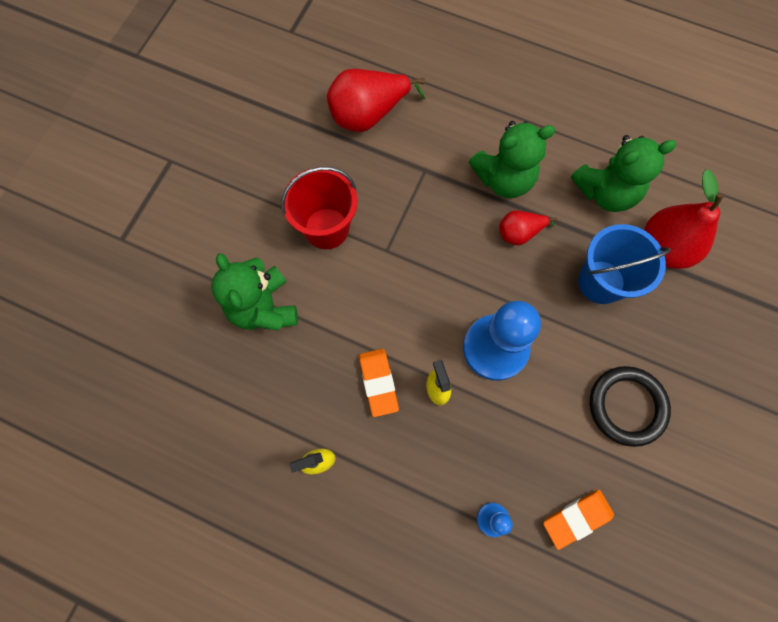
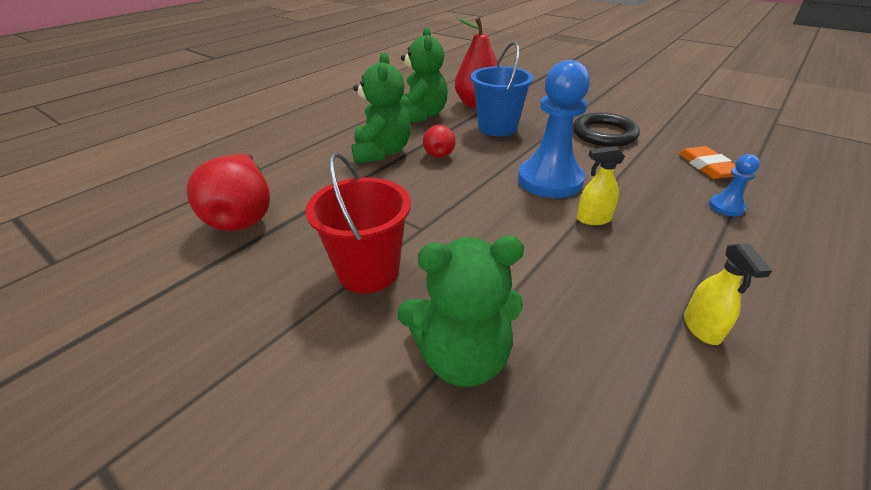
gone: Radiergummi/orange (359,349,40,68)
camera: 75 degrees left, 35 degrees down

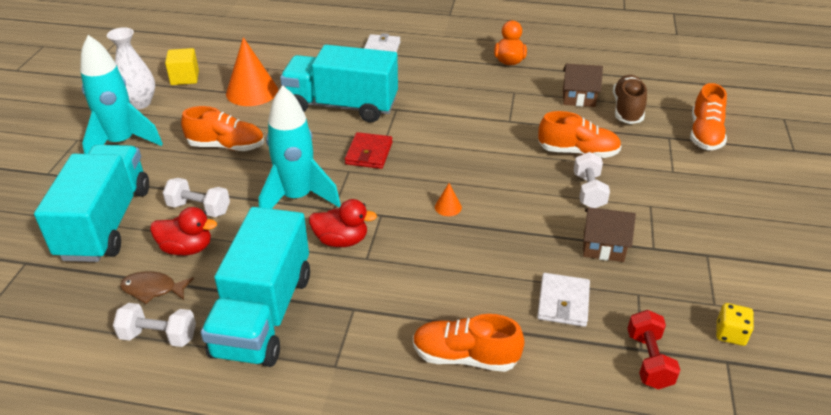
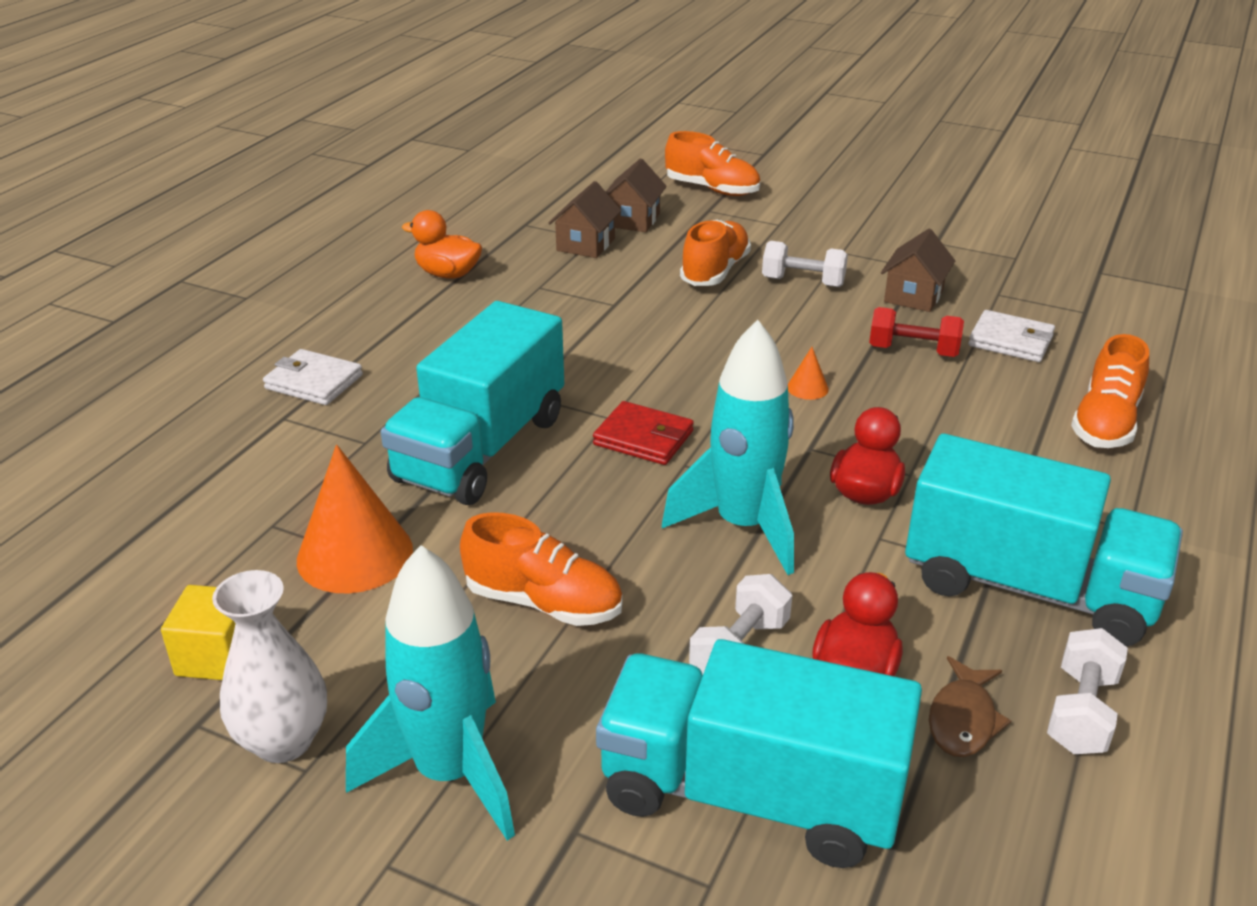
gone: Spielwürfel/gelb (716,303,38,43)
shifted: Hantel/rot (627,310,53,79) to (869,307,95,50)
swapped: Schuh/braun (613,75,34,49) to Haus/braun (606,158,61,74)
rotated: Schuh/orange (181,106,83,45) = (460,512,162,114) 90 degrees clockwise
camera: 75 degrees left, 5 degrees down

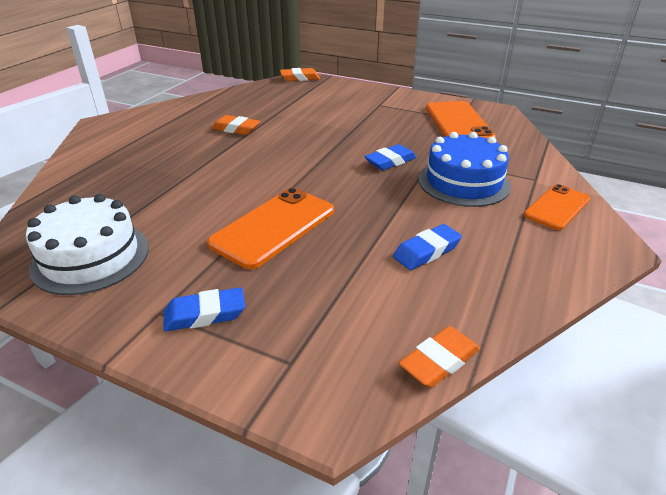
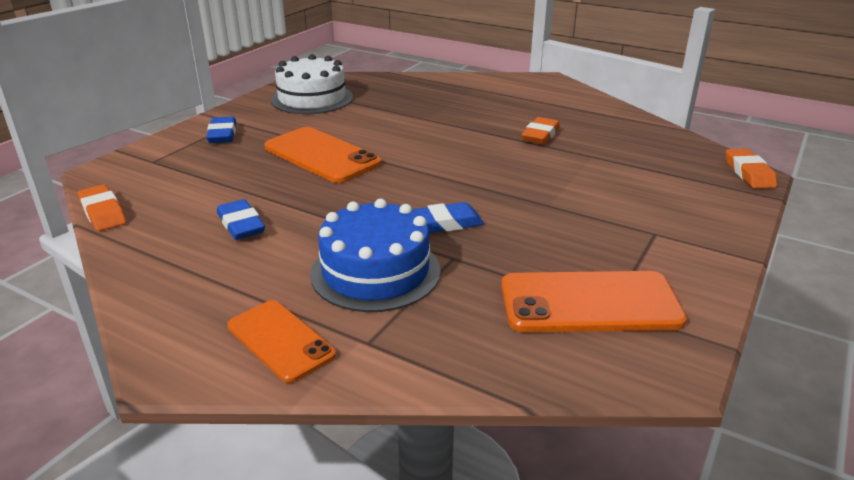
rotated: Radiergummi/blau (364,144,53,26) = (412,202,72,31) 75 degrees counterclockwise
camera: 95 degrees right, 5 degrees down

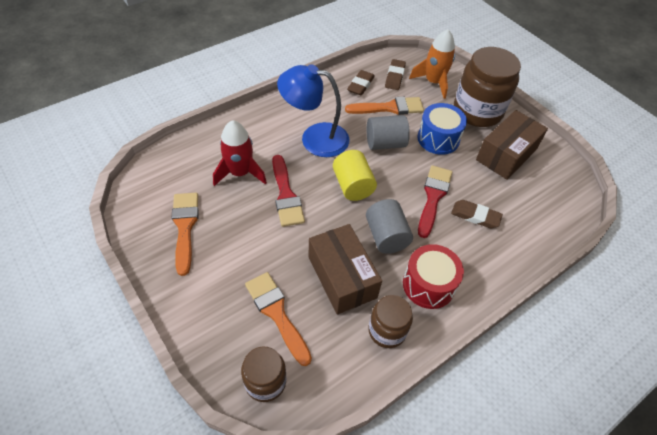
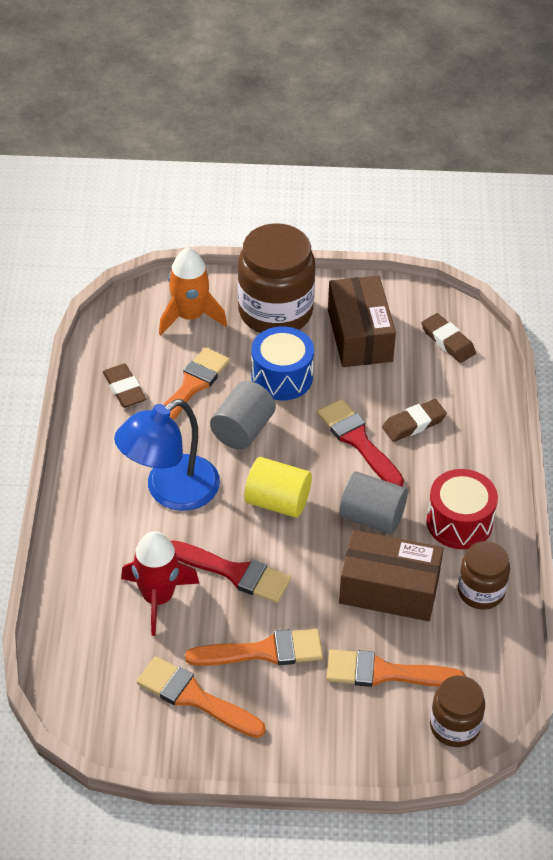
new: Pinsel/orange (185,629,138,37)
shifted: Radiergummi/braun (385,59,21,31) to (422,313,54,50)
camera: 50 degrees left, 5 degrees down

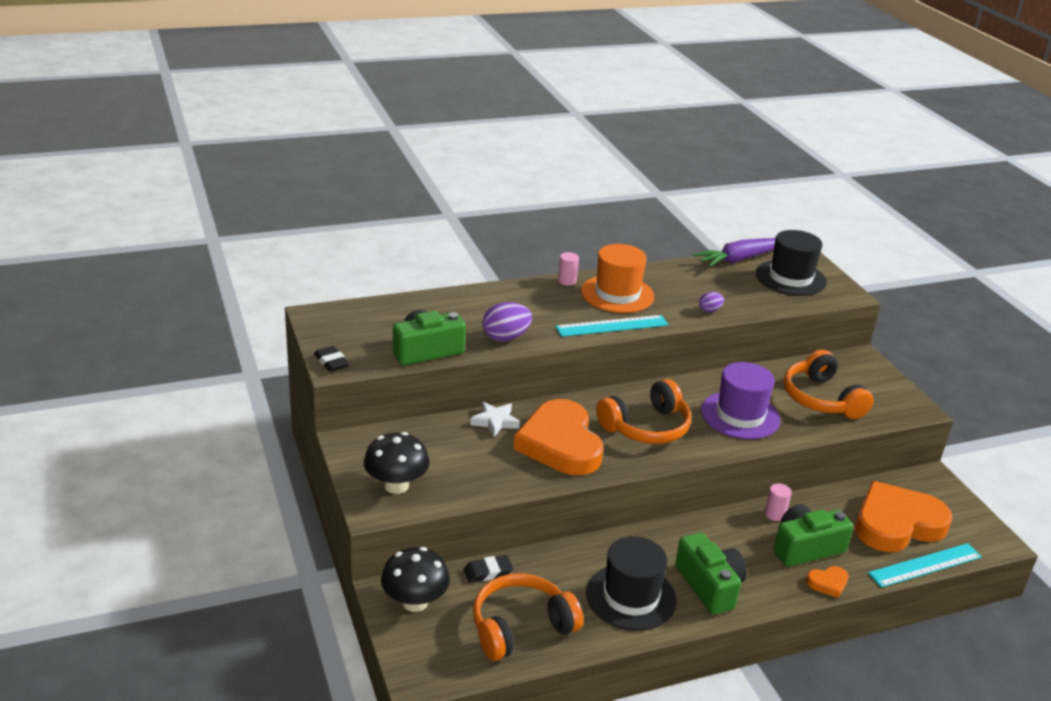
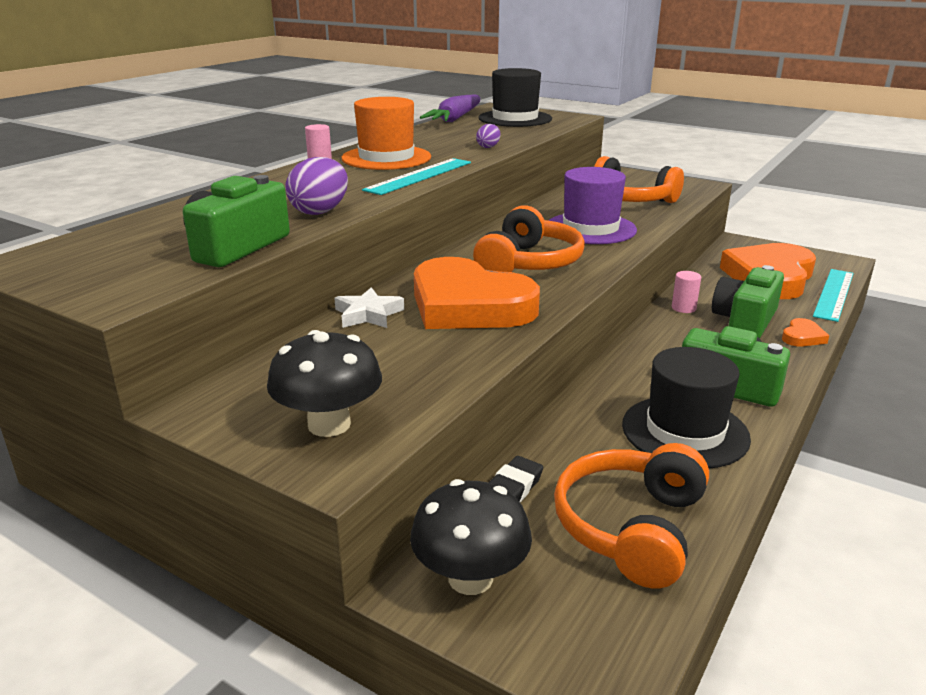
gone: Radiergummi/schwarz (314,346,35,26)
camera: 35 degrees left, 5 degrees down

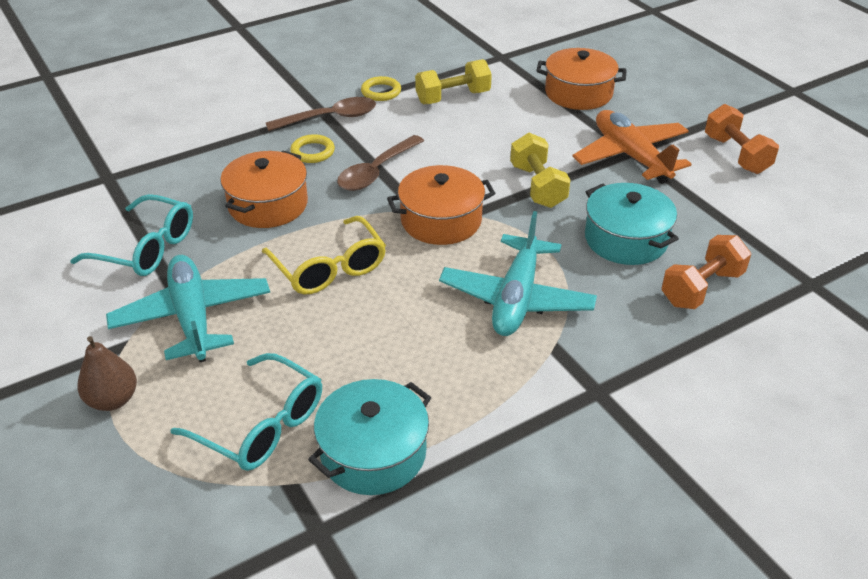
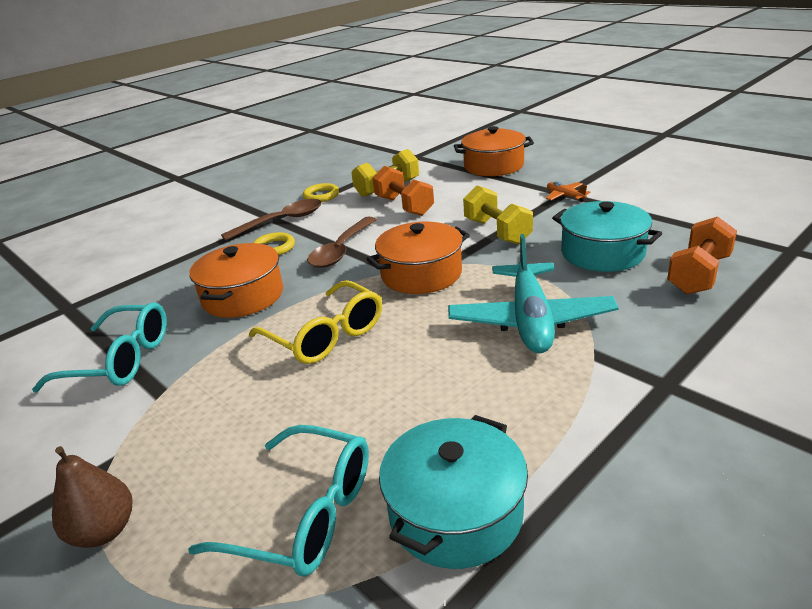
gone: Flugzeug/türkis (106,255,164,107)
shifted: Hantel/orange (705,104,74,70) to (373,166,61,50)
scaled: Flugzeug/orange (572,110,119,74) = (546,181,45,21) x0.43
camera: 10 degrees left, 10 degrees down

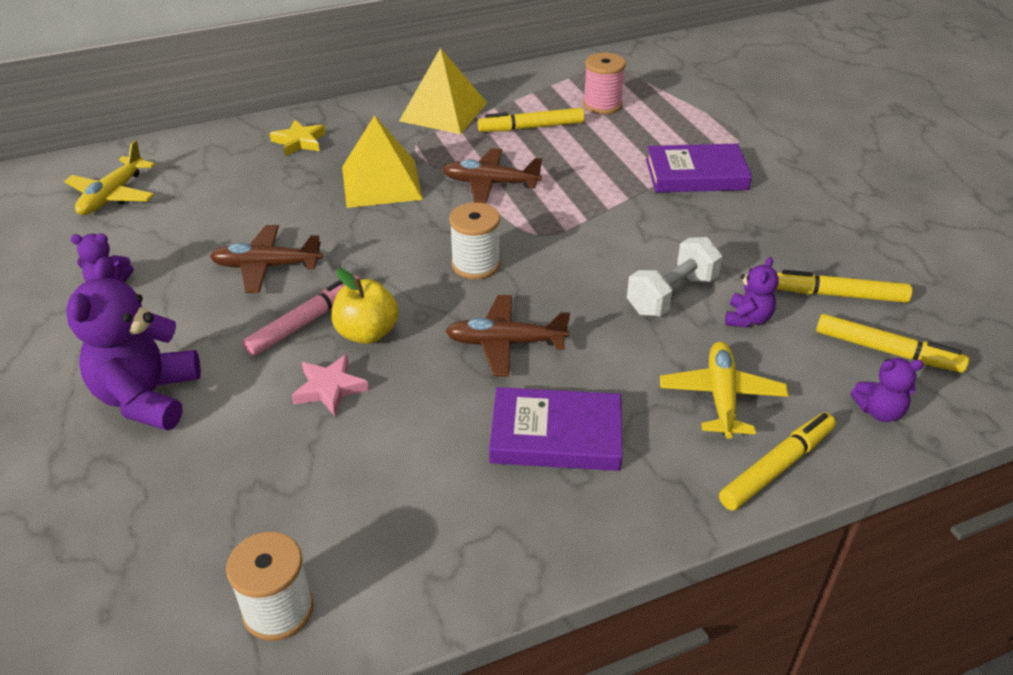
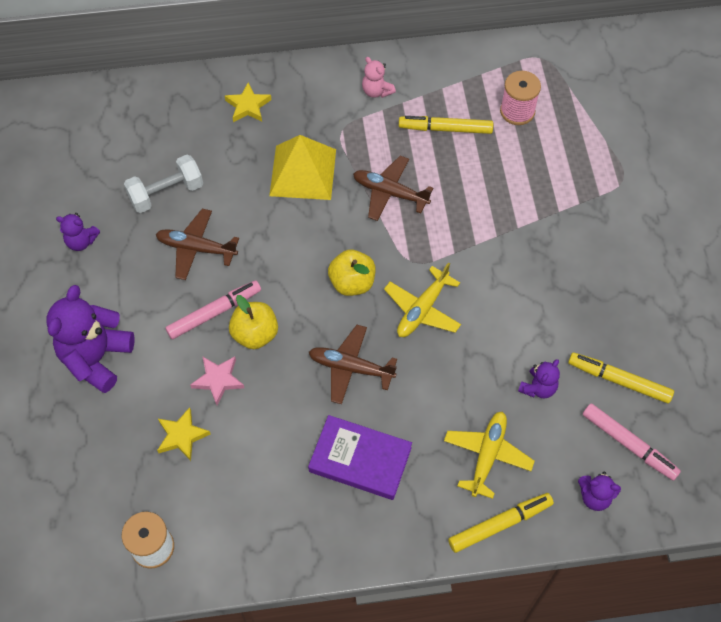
gone: Buch/lila (646,144,106,49)
new: Stern/gelb (157,407,54,54)
shifted: Flugzeug/gelb (64,140,91,75) to (384,262,77,75); Hantel/weiß (627,237,95,79) to (124,155,79,58)
swapped: Pyramide/gelb (399,48,88,86) to Teddybär/rosa (362,57,34,41); Garnrolle/weiß (449,202,51,77) to Apfel/gelb (328,250,48,46)
repainted: Filzstift/gelb (816,314,153,59) to Filzstift/rosa (583,404,98,77)
camera: 15 degrees right, 20 degrees up

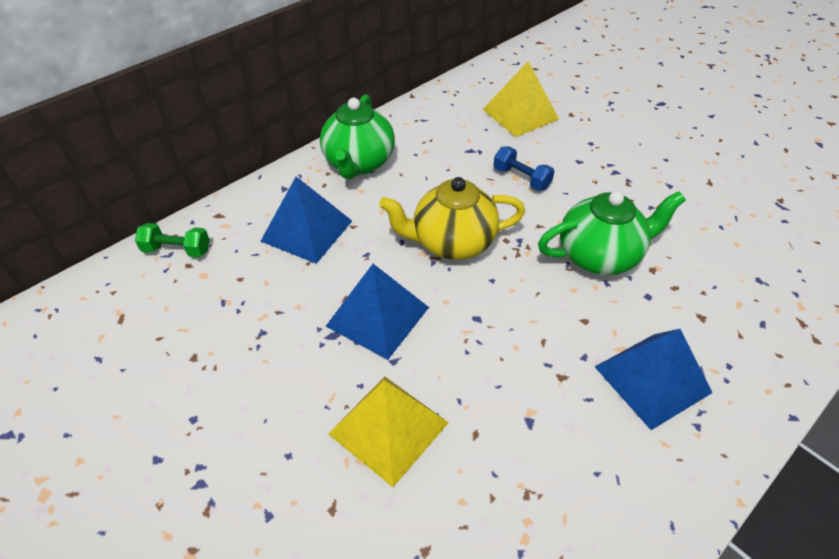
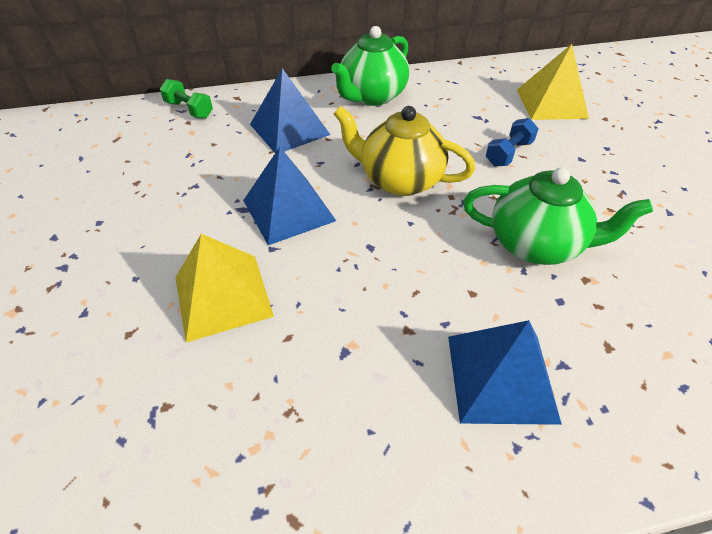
rotated: Hantel/blau (493,146,62,45) = (486,118,53,48) 60 degrees clockwise
camera: 30 degrees right, 0 degrees up

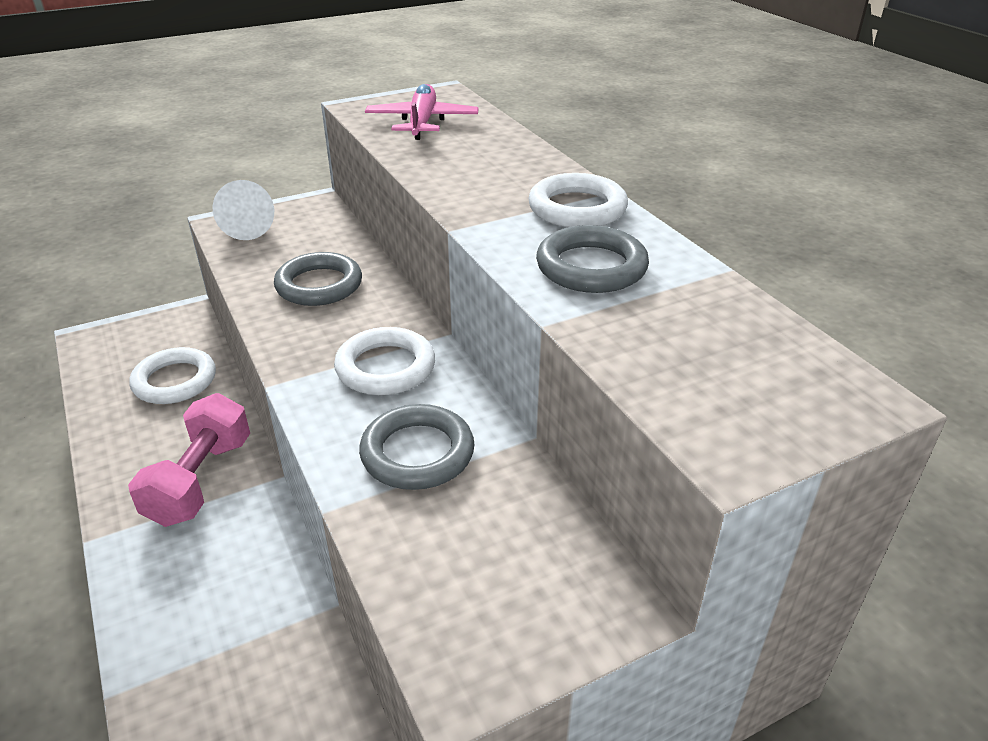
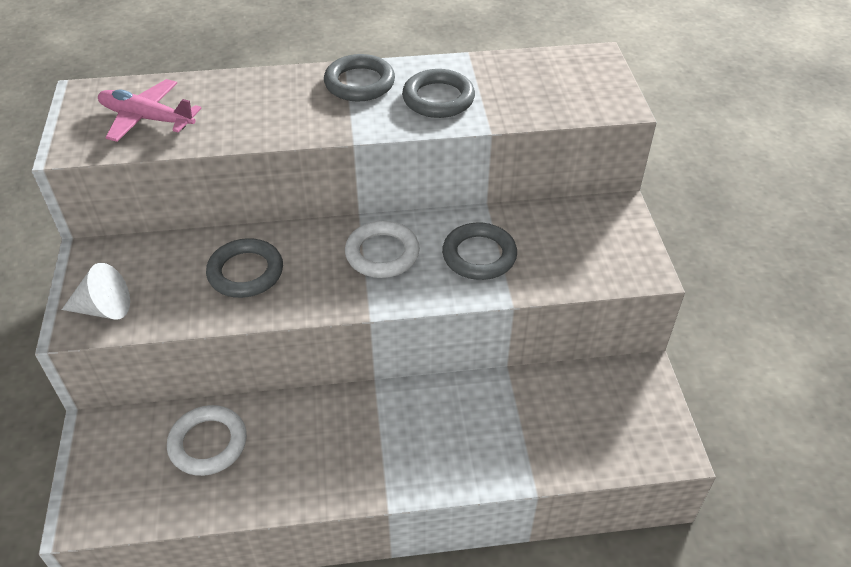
gone: Hantel/rosa (128,393,122,134)
repainted: Ring/weiß (528,173,100,54) to Ring/grau (324,54,71,47)
camera: 70 degrees left, 10 degrees up

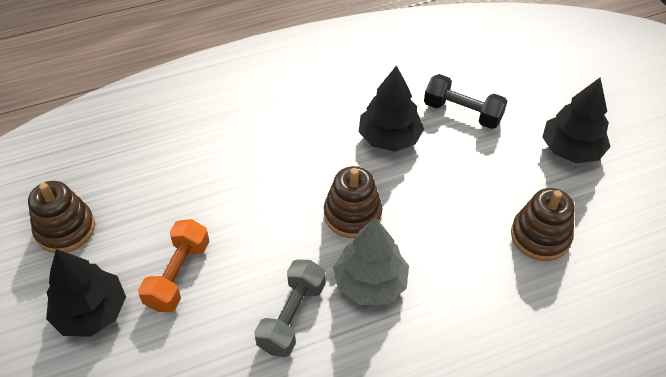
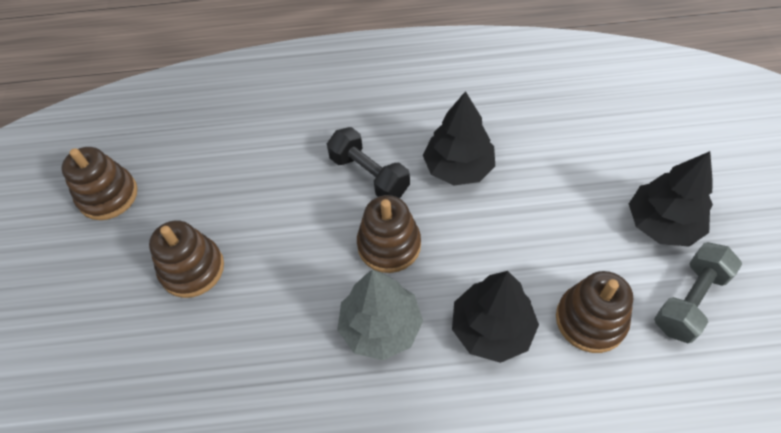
shifted: Baum/schwarz (46,249,80,88) to (452,271,87,92); Hantel/grau (254,259,72,98) to (654,242,88,101); Hantel/schwarz (424,74,83,55) to (327,127,83,71)
swapped: Hantel/orange (138,219,72,93) to Stapelspielzeug/braun (149,220,75,78)
camera: 20 degrees right, 5 degrees up

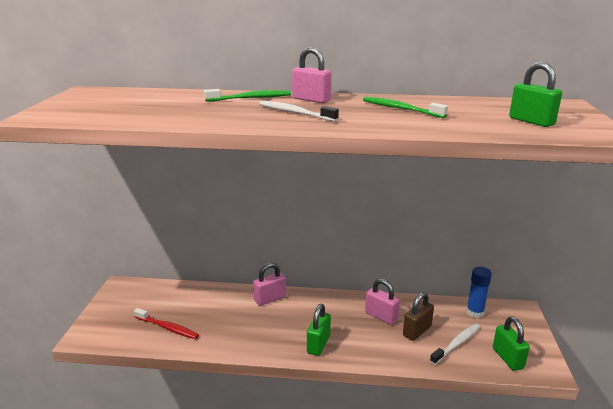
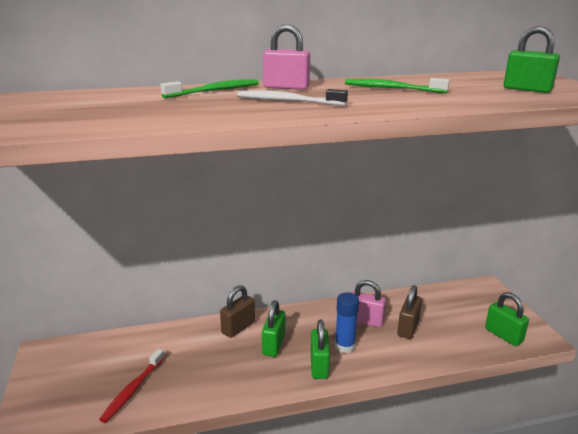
gone: Zahnbürste/weiß (430,323,50,42)
new: Vorhängeschloss/grün (262,300,23,57)
shifted: Klebestift/blau (466,267,26,51) to (335,292,24,61)
repainted: Vorhängeschloss/rosa (253,263,33,43) to Vorhängeschloss/braun (220,285,35,53)
rotated: Zahnbürste/rot (134,308,65,31) = (99,349,66,74) 105 degrees clockwise
camera: 20 degrees left, 0 degrees up

